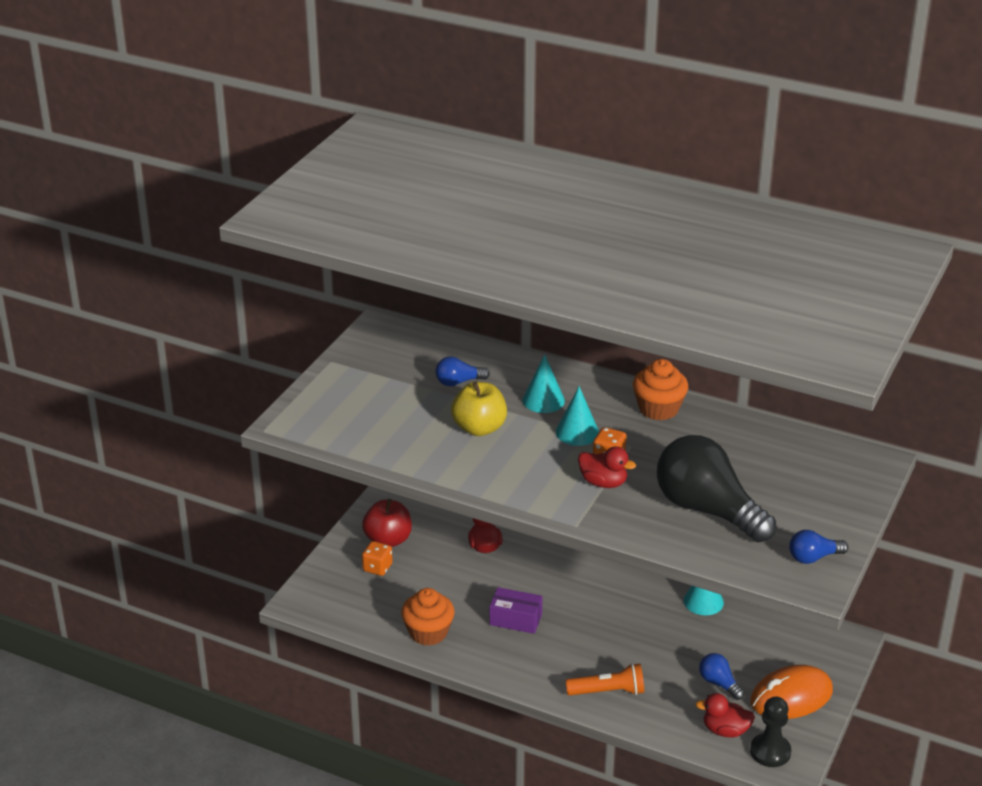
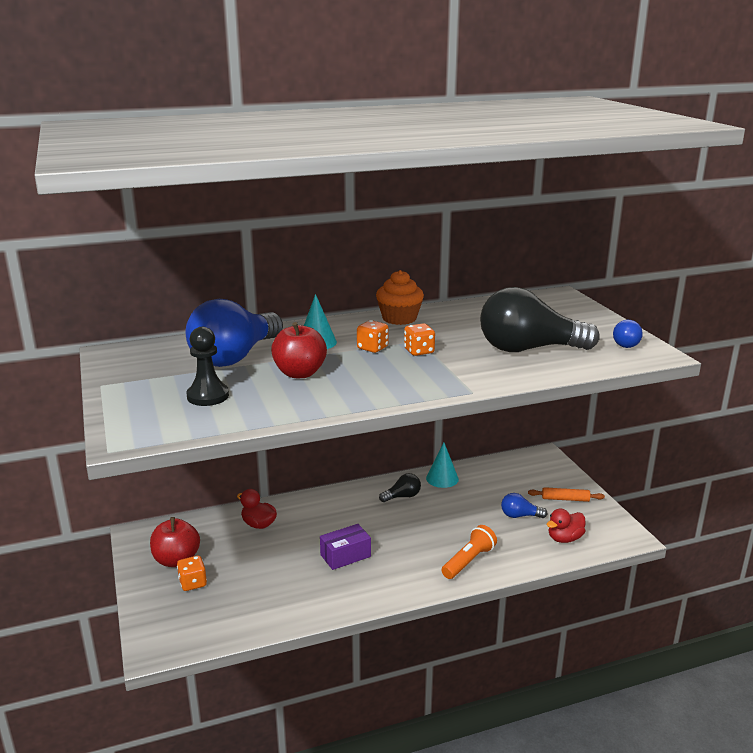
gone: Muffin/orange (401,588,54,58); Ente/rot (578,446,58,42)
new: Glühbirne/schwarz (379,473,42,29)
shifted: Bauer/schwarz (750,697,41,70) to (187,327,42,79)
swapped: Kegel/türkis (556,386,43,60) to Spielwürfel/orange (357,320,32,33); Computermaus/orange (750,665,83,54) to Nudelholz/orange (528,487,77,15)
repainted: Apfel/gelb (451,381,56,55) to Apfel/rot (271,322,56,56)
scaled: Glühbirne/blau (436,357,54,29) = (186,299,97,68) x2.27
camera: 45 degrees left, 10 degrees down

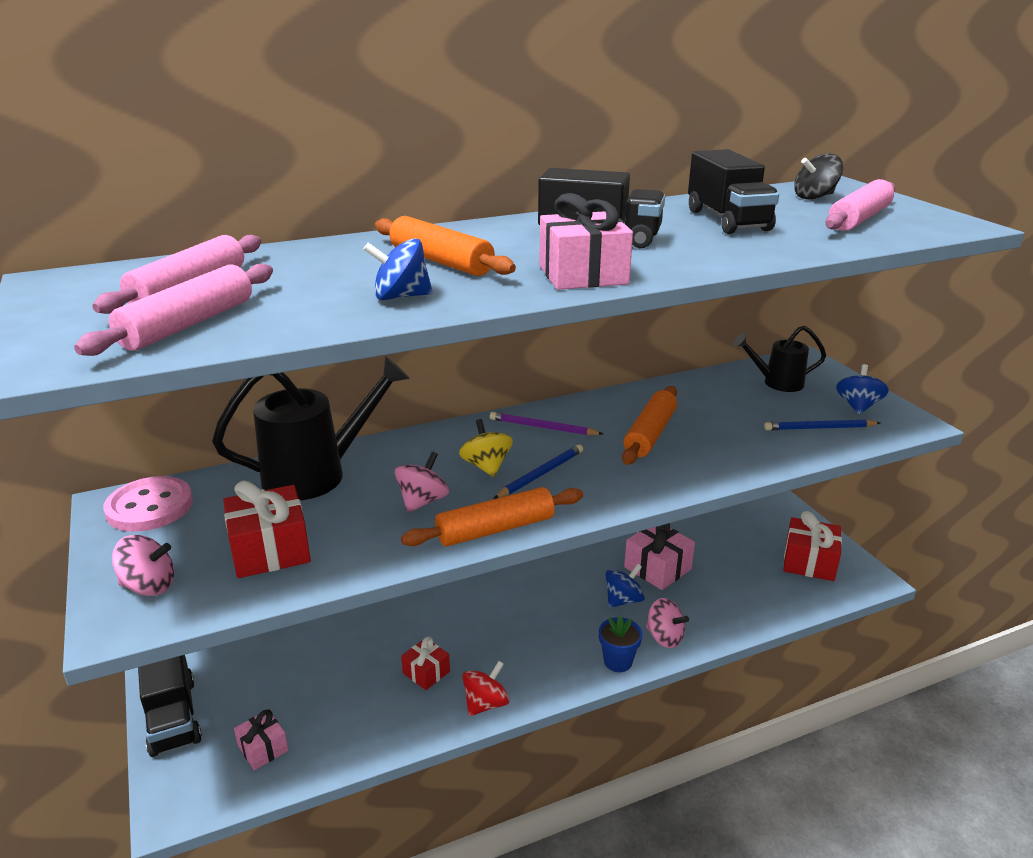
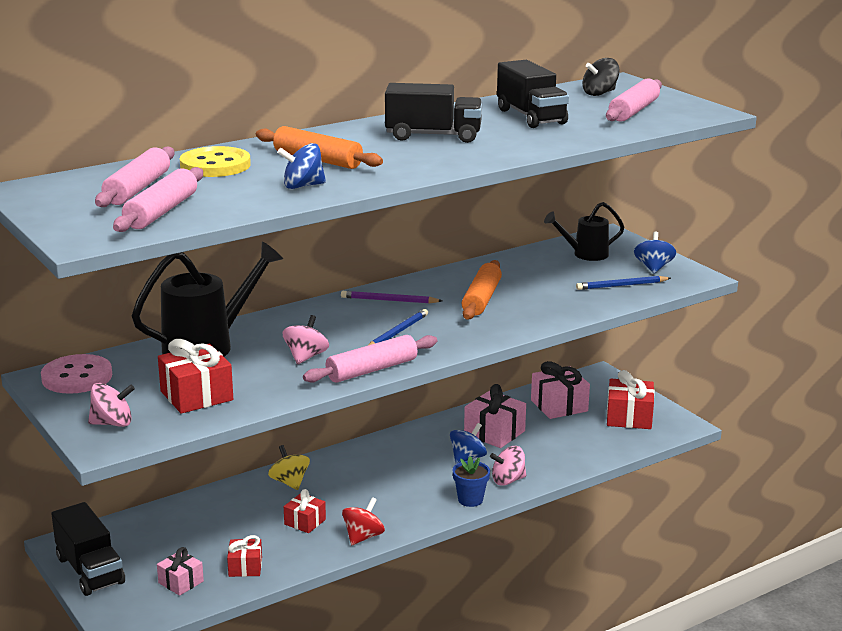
new: Knopf/gelb (180,146,71,31); Geschenk/rot (227,535,35,42)
shifted: Kreisel/gelb (459,419,54,58) to (268,445,42,45); Geschenk/rosa (539,193,94,97) to (531,361,59,58)
repainted: Nudelholz/orange (401,487,182,60) to Nudelholz/rosa (303,335,134,48)
rotated: Kreisel/rosa (646,598,43,50) = (490,446,36,40) 135 degrees clockwise
camera: 10 degrees left, 5 degrees down

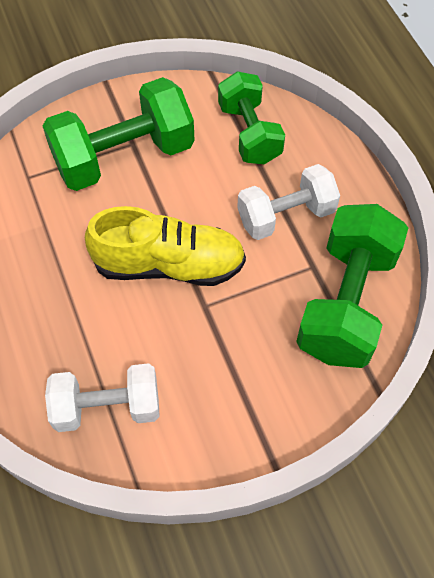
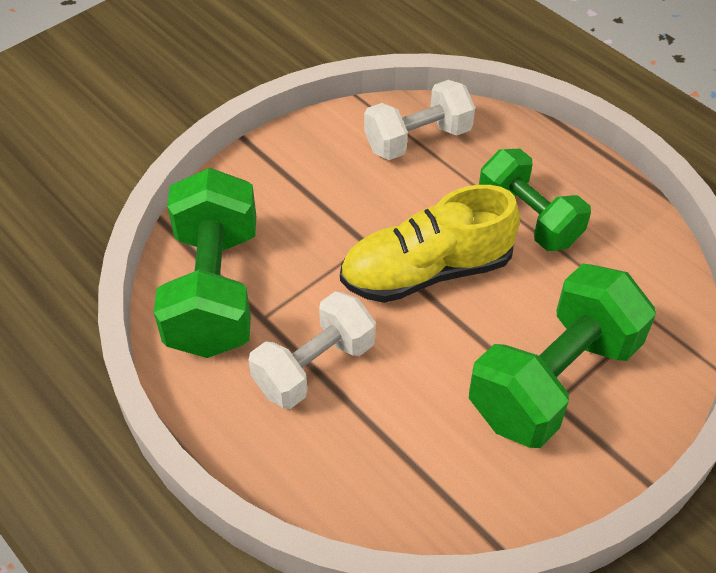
shifted: Hantel/grün (218,71,67,93) to (479,149,112,102)
camera: 160 degrees right, 10 degrees down

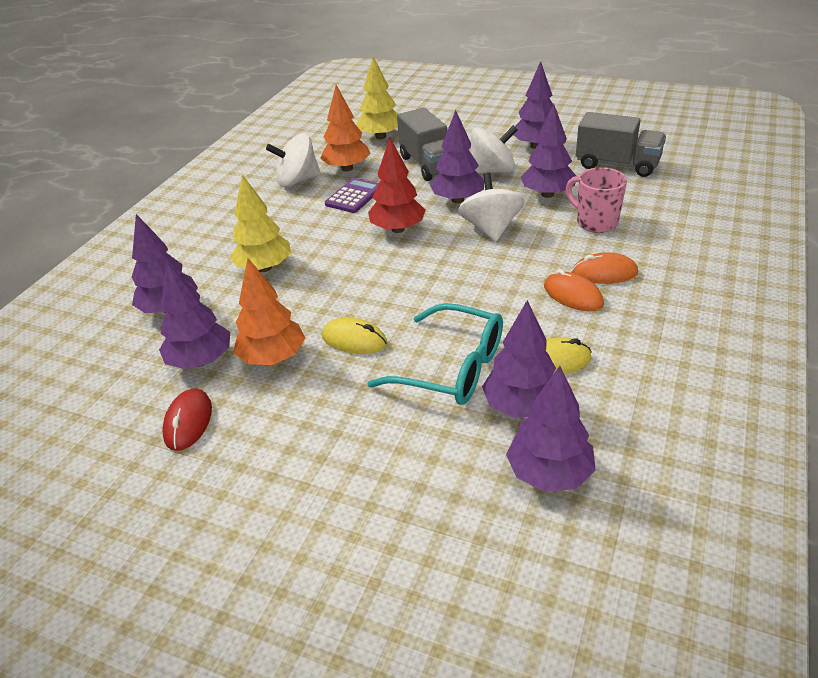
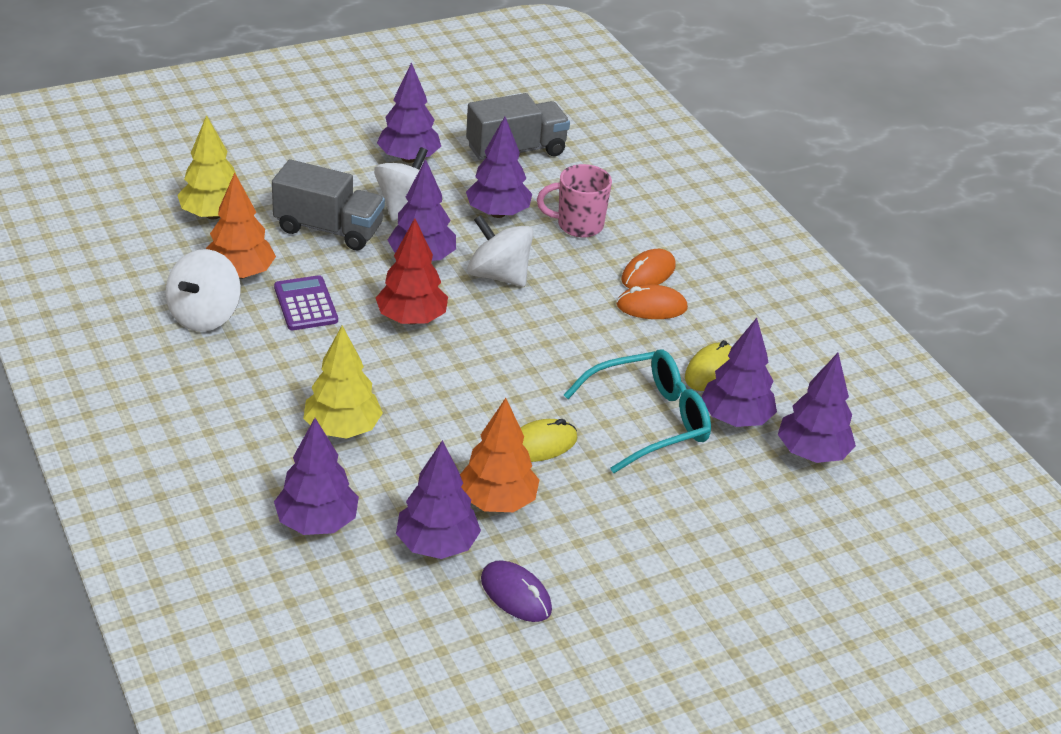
repainted: Computermaus/rot (162,388,50,63) to Computermaus/lila (481,560,71,62)
camera: 55 degrees left, 0 degrees up

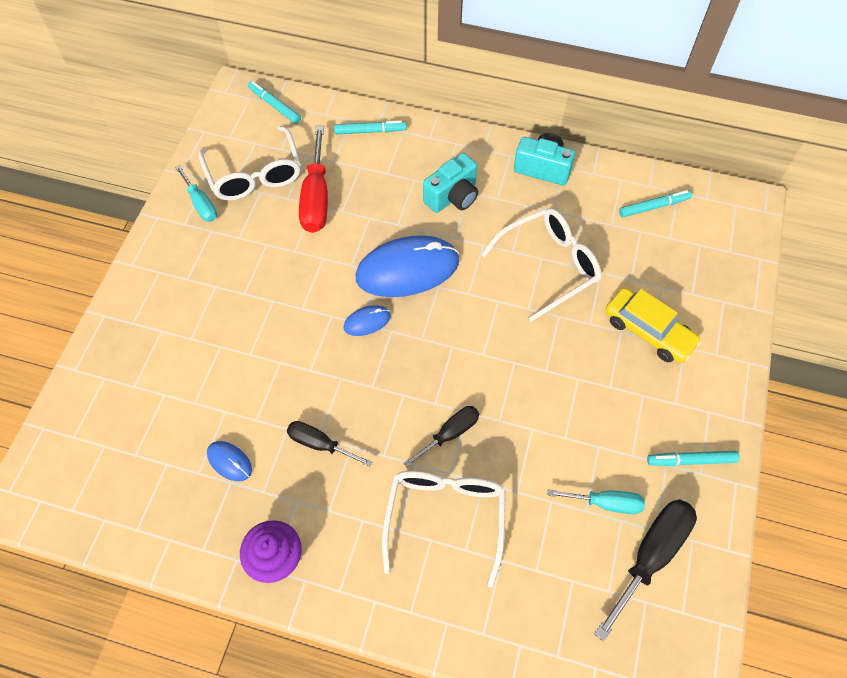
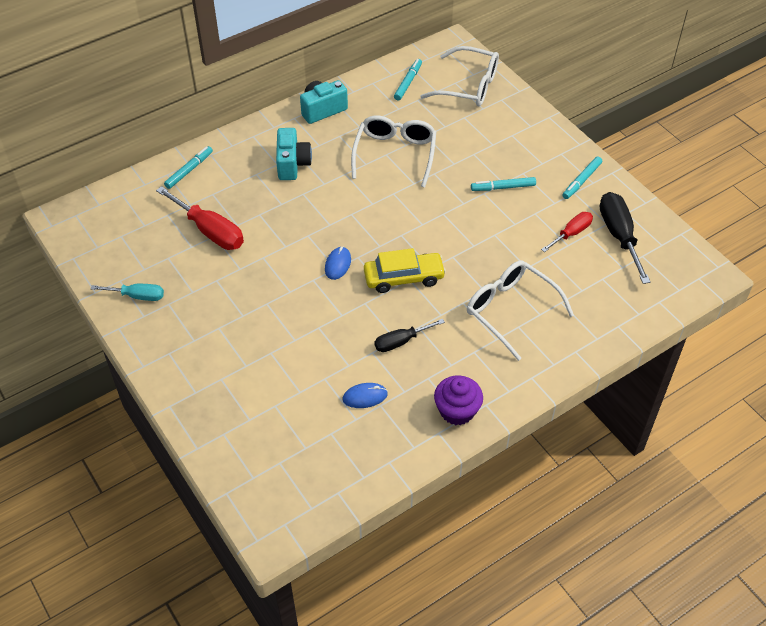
gone: Computermaus/blau (356,235,103,62); Schraubenzieher/schwarz (403,406,76,62)
shifted: Brille/weiß (199,126,102,74) to (421,46,78,60); Filzstift/türkis (248,81,53,43) to (471,177,65,14); Auto/gelb (605,288,97,75) to (364,248,82,45)
repainted: Schraubenzieher/türkis (548,489,97,25) to Schraubenzieher/rot (541,212,52,40)
camera: 50 degrees left, 10 degrees down

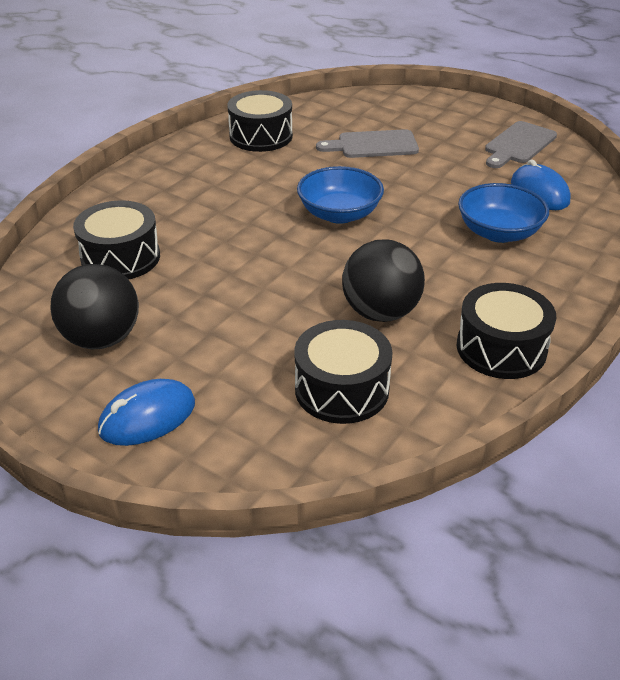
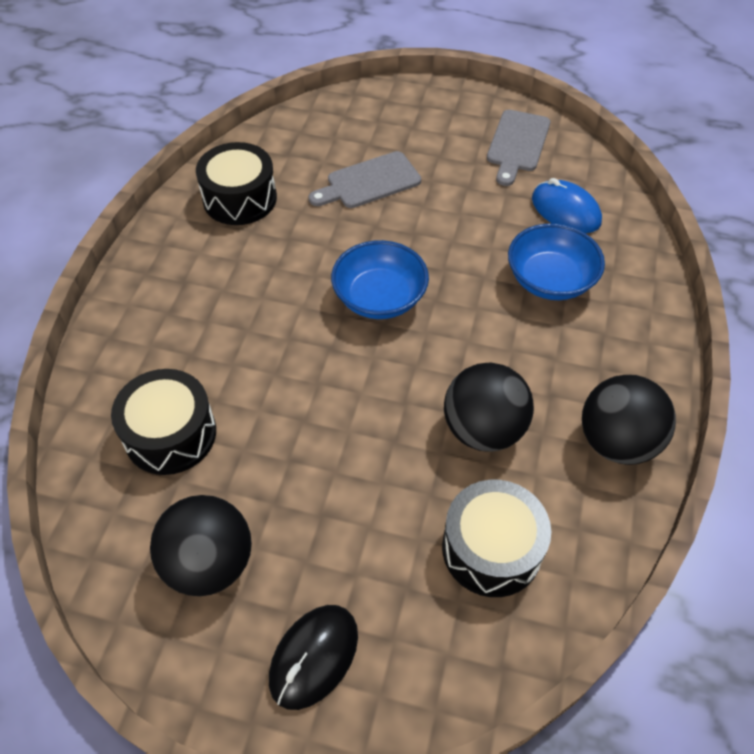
swapped: Trommel/schwarz (457,283,99,96) to Ball/schwarz (582,375,94,90)
repainted: Computermaus/blau (98,379,97,67) to Computermaus/schwarz (269,605,89,105)
camera: 20 degrees left, 15 degrees up

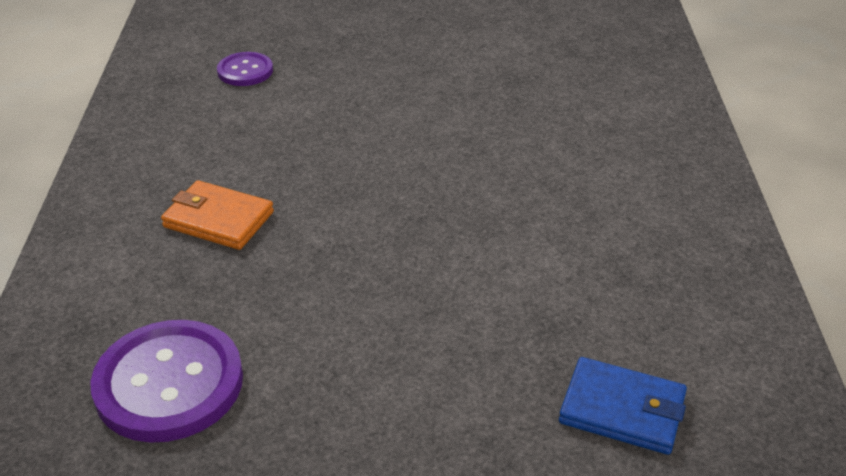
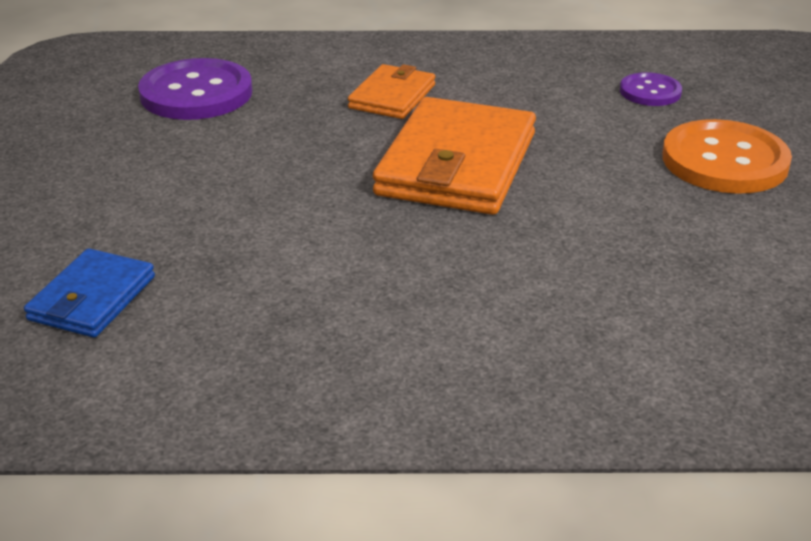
new: Geldbörse/orange (373,97,163,118); Knopf/orange (662,119,130,75)
camera: 90 degrees right, 5 degrees down

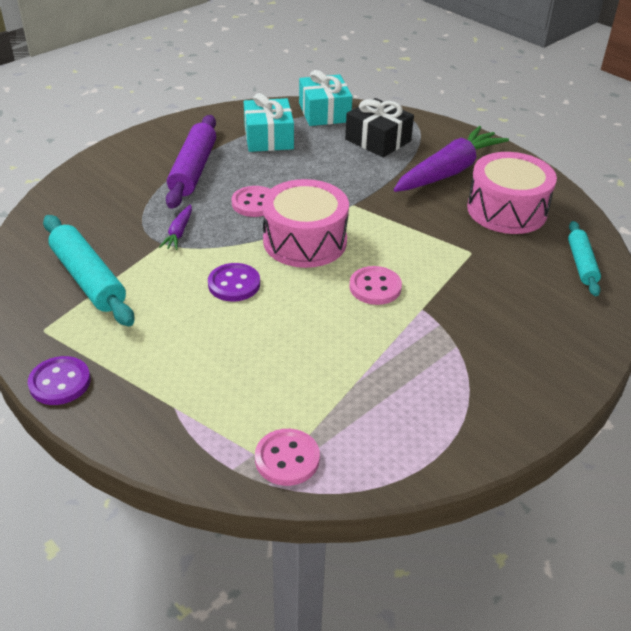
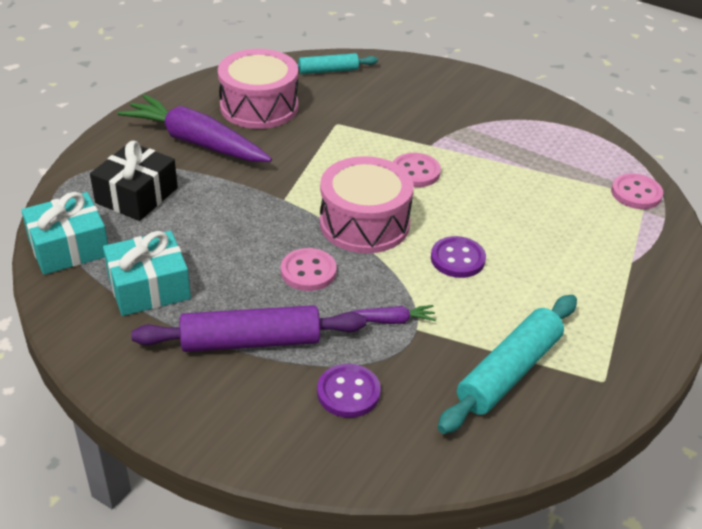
shifted: Knopf/lila (28,356,63,49) to (317,364,64,54)
camera: 105 degrees left, 0 degrees up

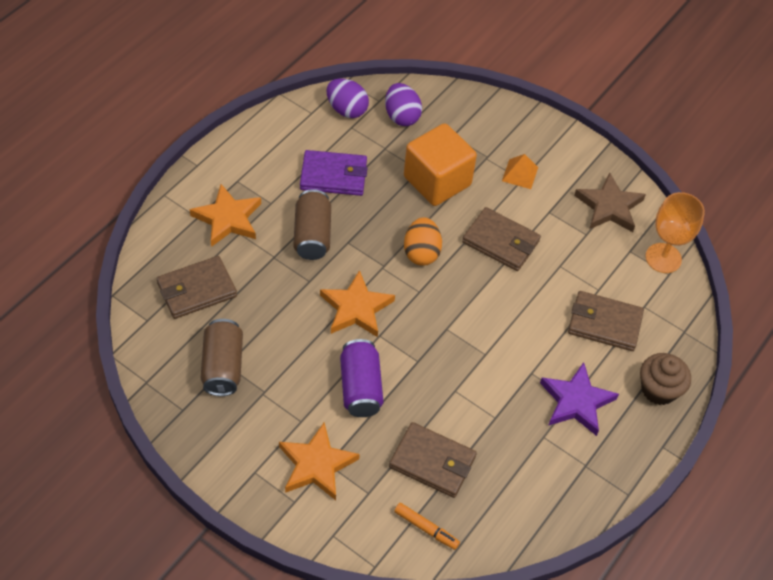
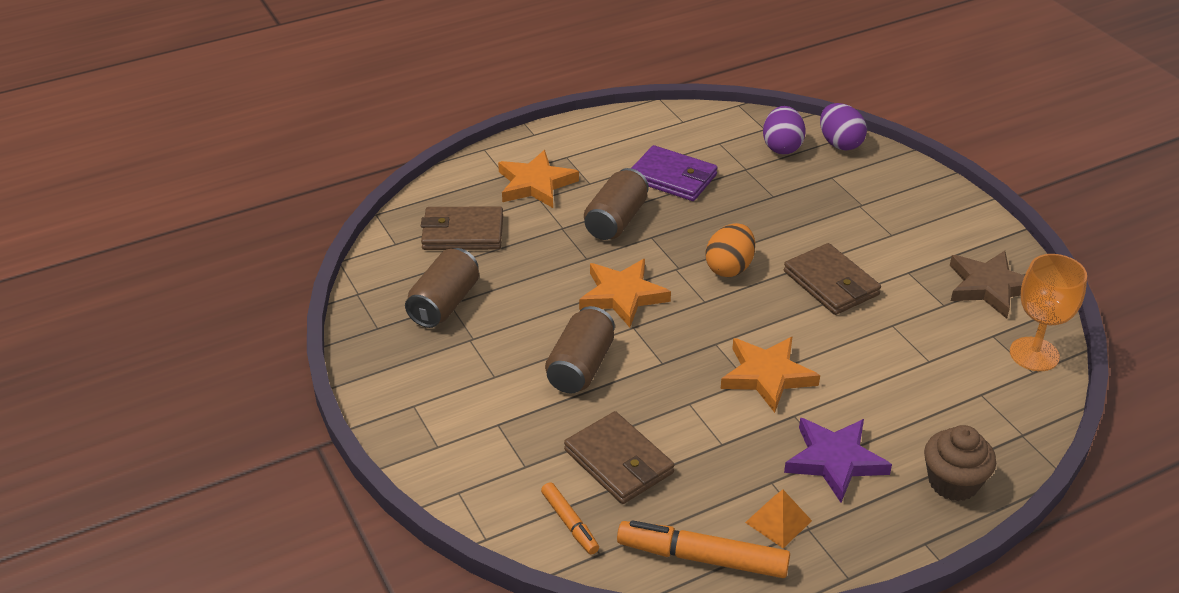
gone: Kubus/orange (404,123,73,83); Geldbörse/braun (568,291,76,60)
new: Filzstift/orange (617,520,173,58)
shifted: Stern/orange (279,423,81,77) to (721,336,99,77); Ei/lila (326,78,43,40) to (820,103,47,48); Pyramide/orange (502,154,36,35) to (745,490,67,58)
repainted: Dose/lila (340,339,43,78) to Dose/braun (545,306,70,87)
camera: 30 degrees right, 15 degrees down

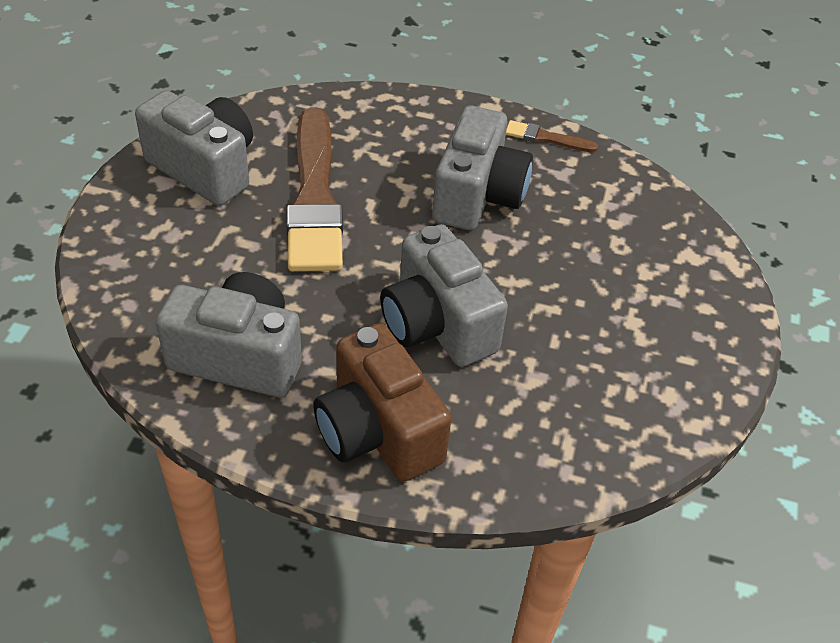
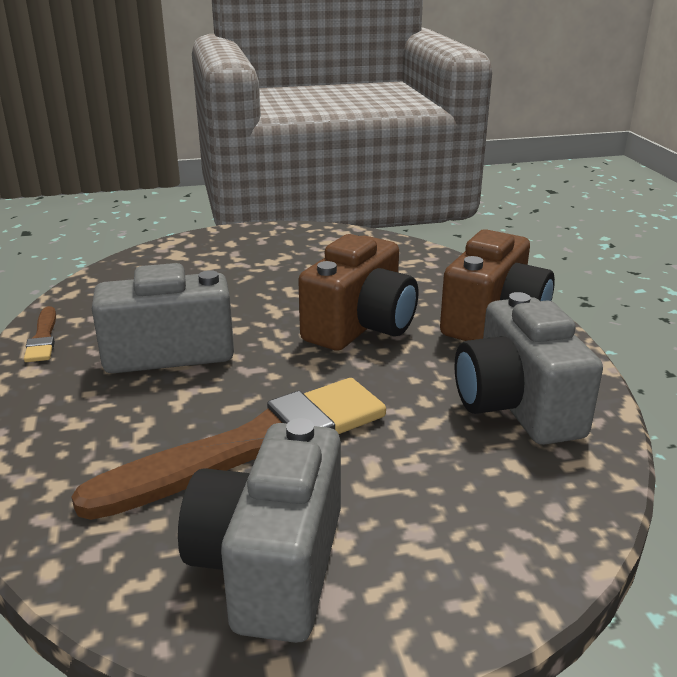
repainted: Kamera/grau (380,224,128,143) to Kamera/braun (298,234,120,117)
camera: 115 degrees left, 20 degrees down

